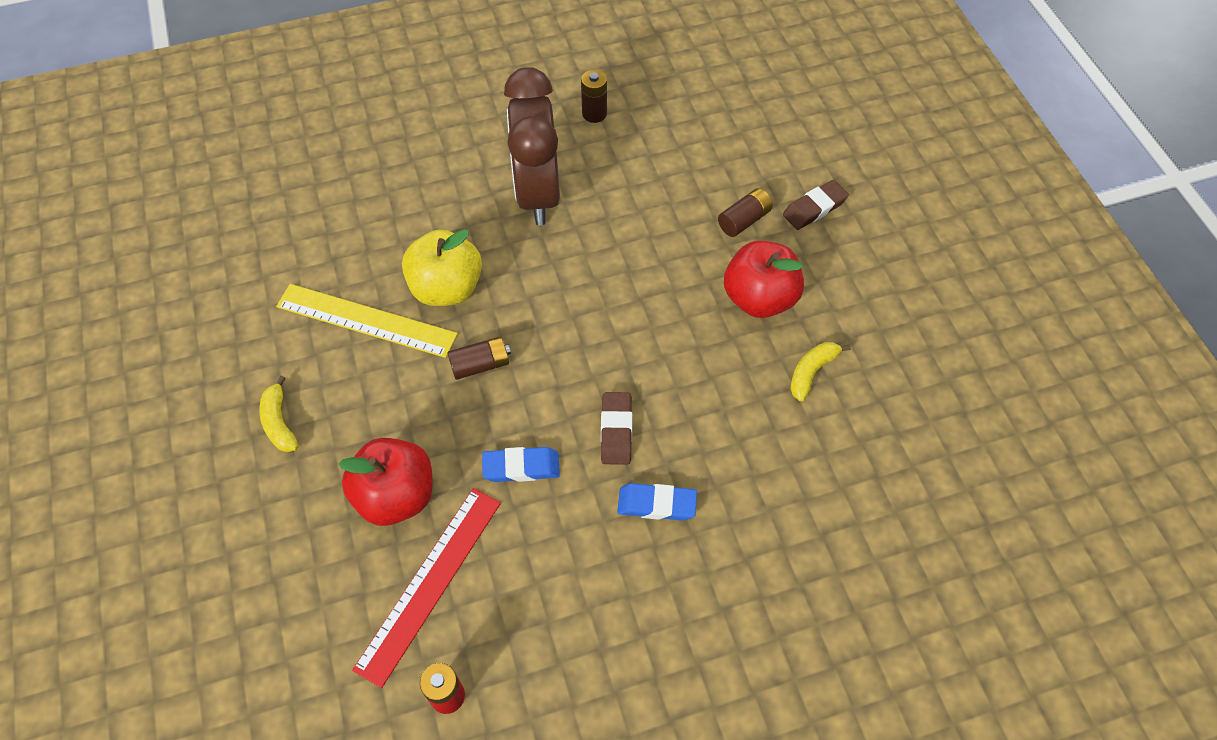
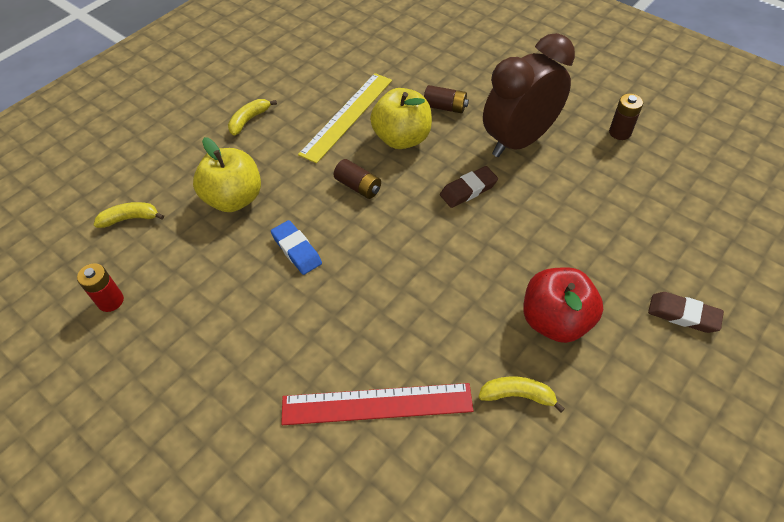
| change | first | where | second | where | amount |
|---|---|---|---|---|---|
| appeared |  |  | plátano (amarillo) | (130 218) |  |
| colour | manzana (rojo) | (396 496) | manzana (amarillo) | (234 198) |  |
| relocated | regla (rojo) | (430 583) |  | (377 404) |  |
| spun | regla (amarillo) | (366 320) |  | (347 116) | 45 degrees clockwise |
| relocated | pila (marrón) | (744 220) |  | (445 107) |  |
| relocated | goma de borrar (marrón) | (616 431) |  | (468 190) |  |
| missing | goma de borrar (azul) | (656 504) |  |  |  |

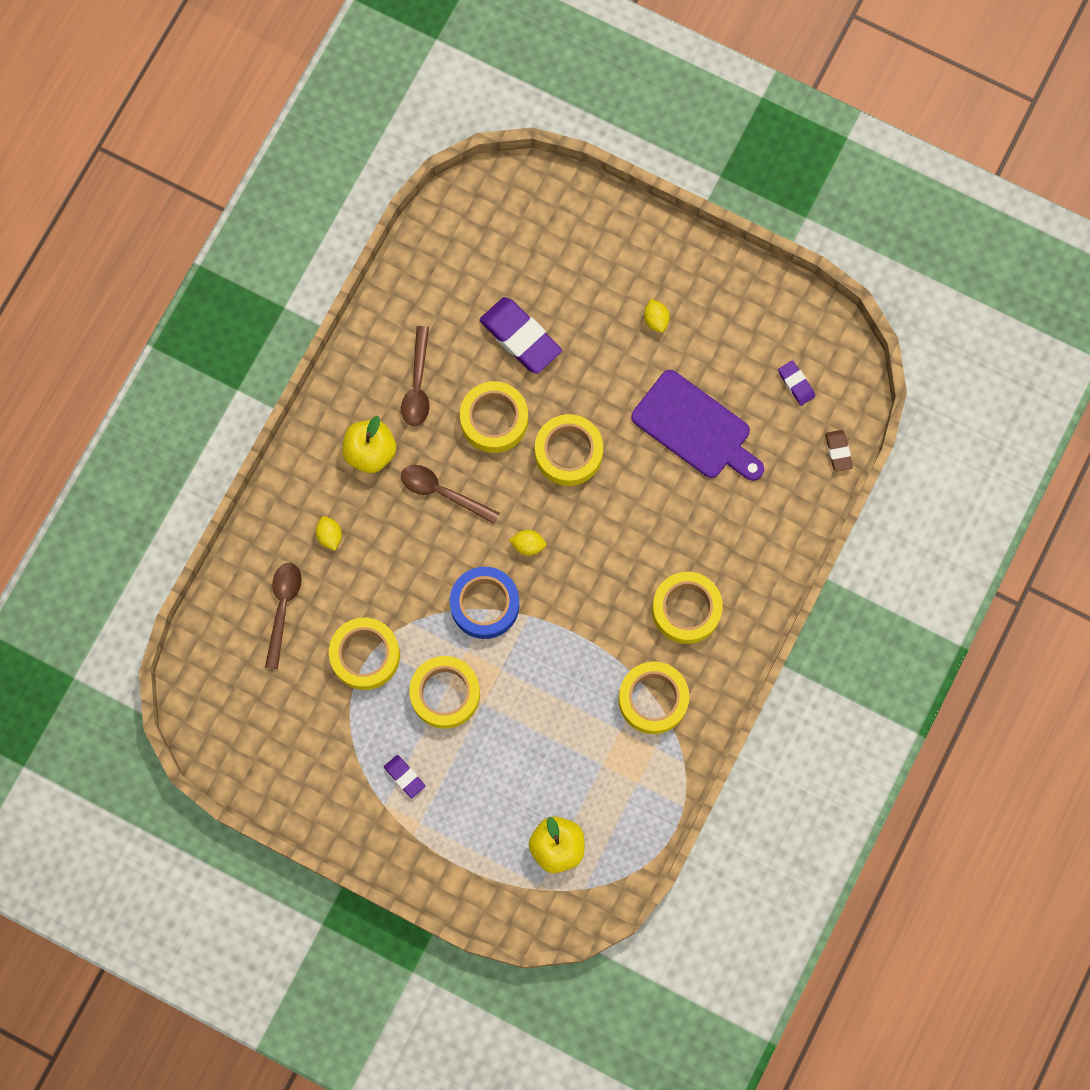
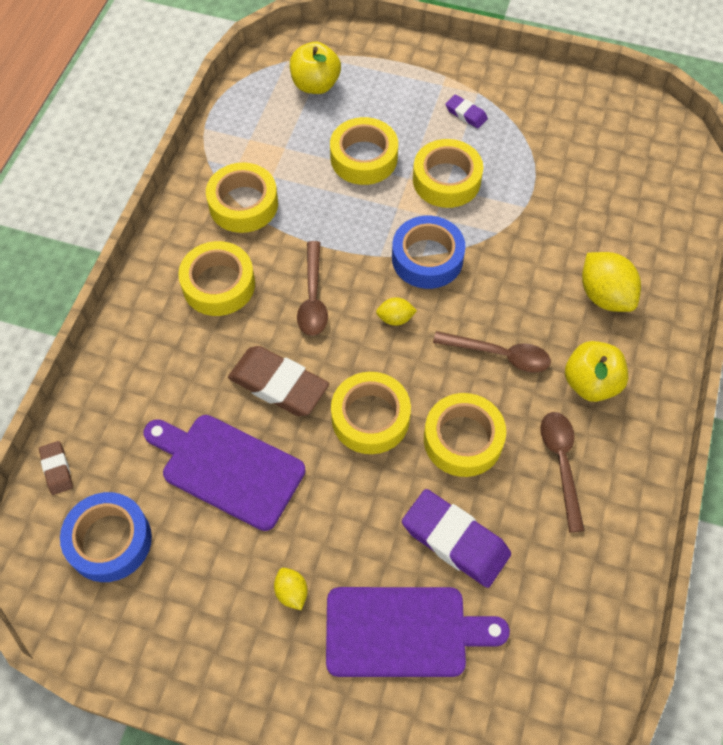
| change | first | where | second | where | amount |
|---|---|---|---|---|---|
| exchanged | goma de borrar (morado) | (796 384) | cinta adhesiva (azul) | (109 541) |  |
| appeared |  |  | goma de borrar (marrón) | (278 384) |  |
| relocated | cuchara (marrón) | (283 608) |  | (313 297) |  |
| appeared |  |  | tabla de cortar (morado) | (403 632) |  |
| relocated | cinta adhesiva (amarillo) | (365 655) |  | (364 158) |  |
| size | limón (amarillo) | (329 536) |  | (605 295) | x1.90 |

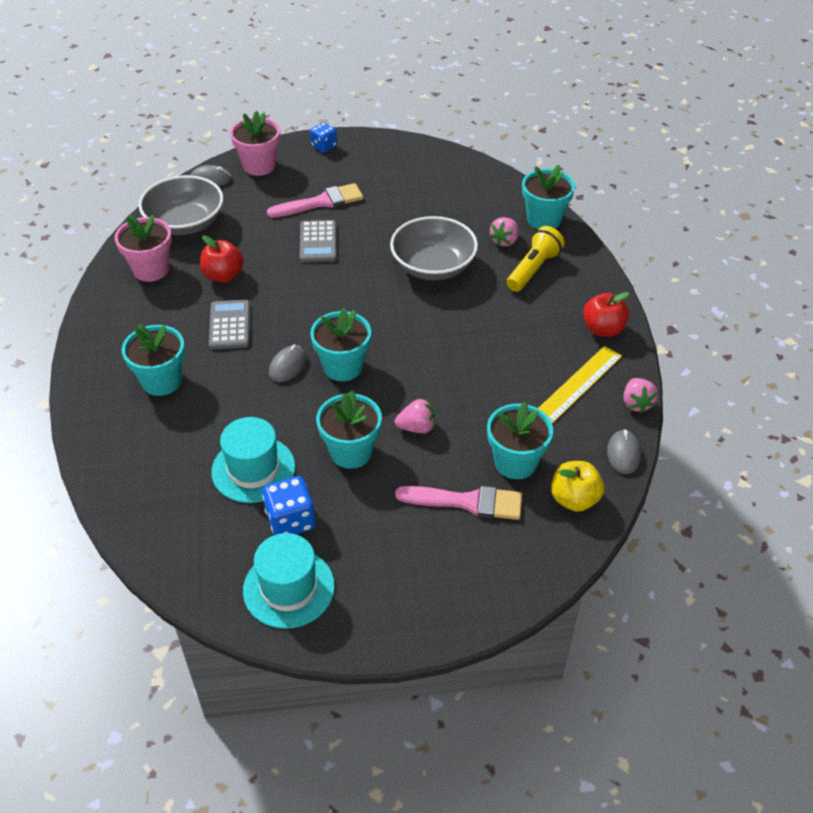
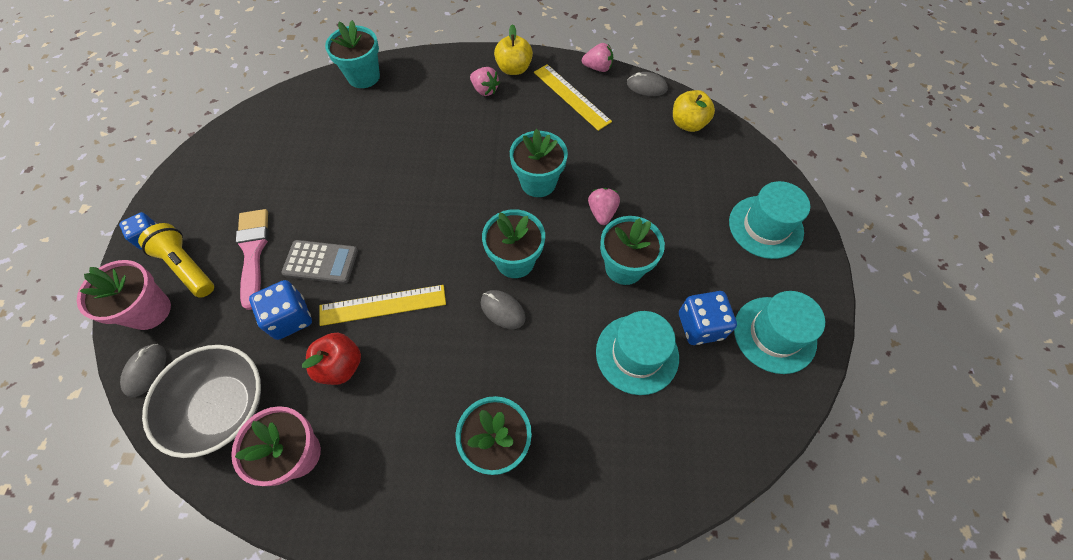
| change | first | where | second | where | amount |
|---|---|---|---|---|---|
| relocated | lámpara de mano (amarillo) | (533 269) |  | (187 267) |  |
| appeared |  |  | dado (azul) | (290 318) |  |
| appeared |  |  | regla (amarillo) | (383 305) |  |
| relocated | fresa (rosa) | (504 241) |  | (485 90) |  |
| colour | manzana (rojo) | (603 329) | manzana (amarillo) | (514 69) |  |
| relocated | maceta (turquesa) | (515 462) |  | (538 182) |  |
| appeared |  |  | sombrero (turquesa) | (765 227) |  |
| missing | calculadora (gris) | (230 325) |  |  |  |
| missing | cuenco (gris) | (433 266) |  |  |  |
| missing | pincel (rosa) | (467 502) |  |  |  |

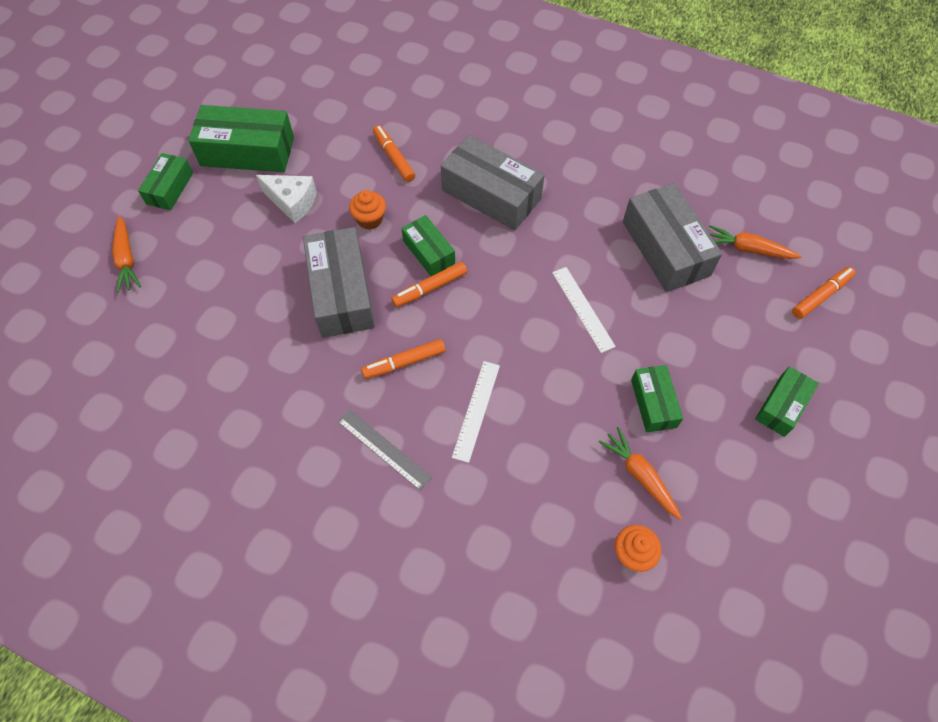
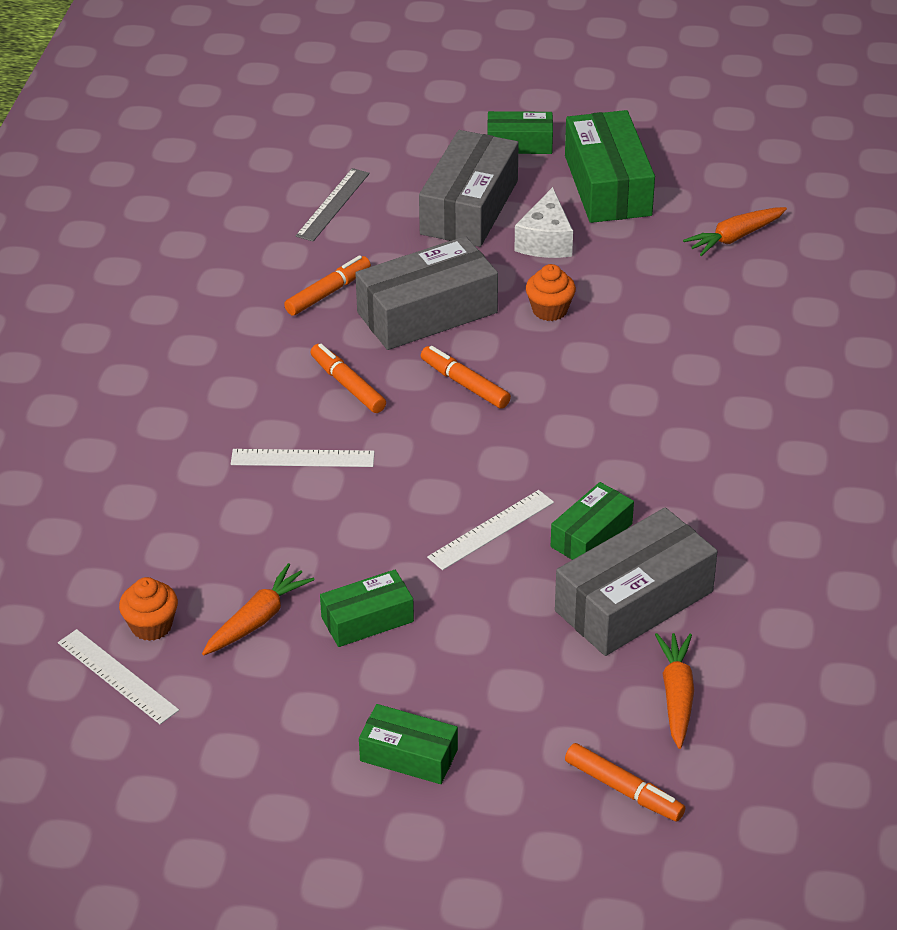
| change | first | where | second | where | amount |
|---|---|---|---|---|---|
| appeared |  |  | regla (blanco) | (117 676) |  |
| relocated | rotulador (naranja) | (394 157) |  | (328 292) |  |
| relocated | regla (gris) | (384 449) |  | (333 204) |  |
| relocated | caja (gris) | (491 194) |  | (469 207) |  |
| relocated | caja (verde) | (429 252) |  | (591 535) |  |
| relocated | zanahoria (naranja) | (127 259) |  | (734 237) |  |

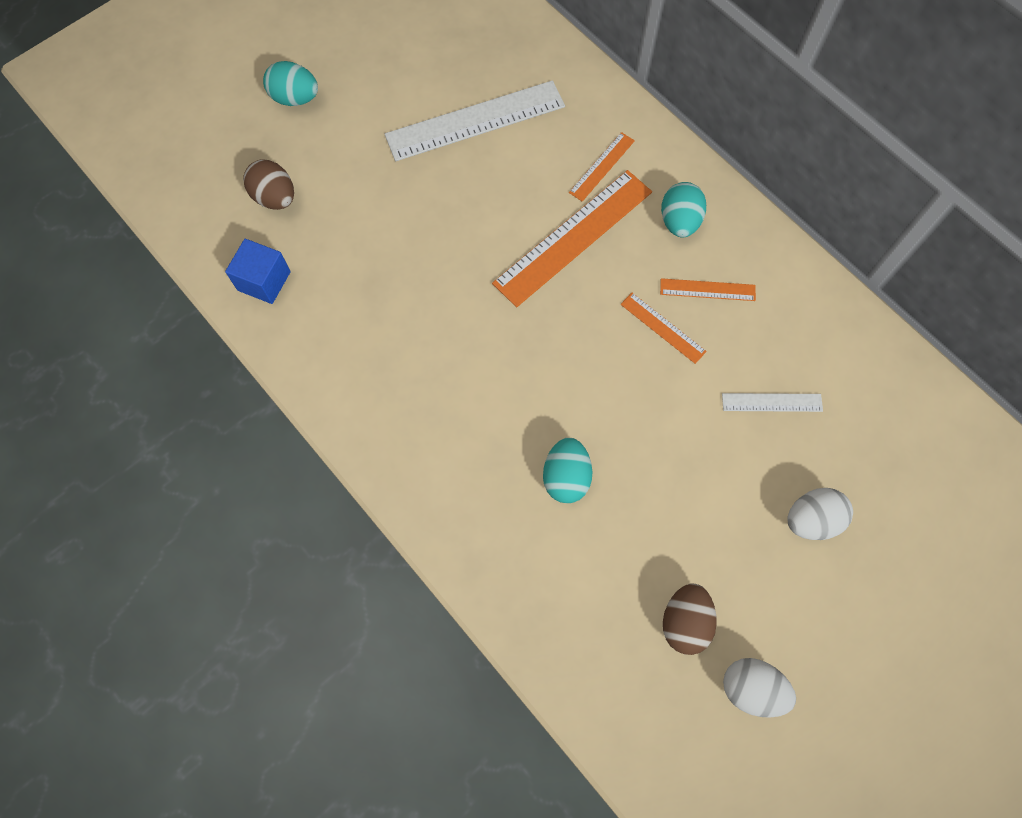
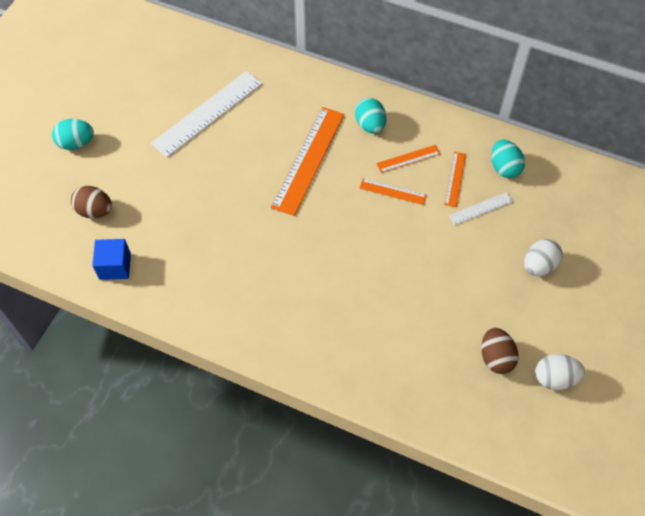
| change | first | where | second | where | amount |
|---|---|---|---|---|---|
| relocated | regla (naranja) | (602 166) |  | (455 179) |  |
| relocated | huevo (turquesa) | (566 477) |  | (504 168) |  |

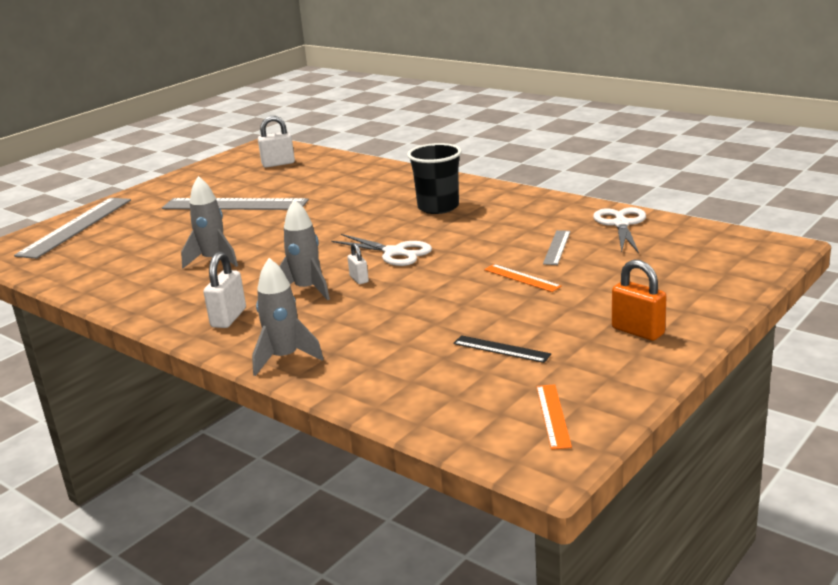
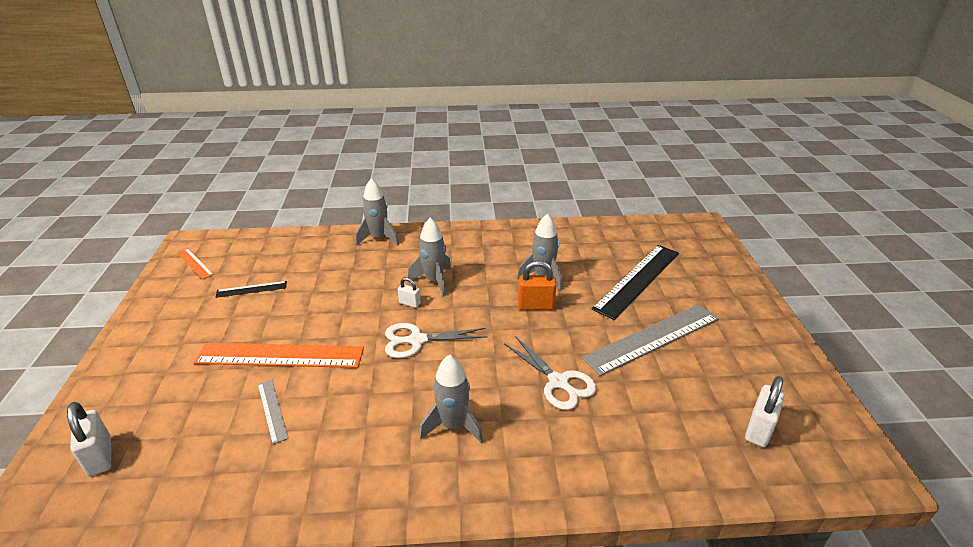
| change | first | where | second | where | amount |
|---|---|---|---|---|---|
| relocated | candado (blanco) | (228 318) |  | (100 456) |  |
| size | regla (naranja) | (522 278) |  | (280 355) | x2.12 |
| exchanged | vaso (negro) | (438 207) | cohete (gris) | (453 425) |  |
| relocated | tijeras (blanco) | (621 224) |  | (559 382) |  |
| relocated | candado (naranja) | (638 331) |  | (535 306) |  |
| appeared |  |  | regla (negro) | (637 280) |  |
| missing | regla (gris) | (76 227) |  |  |  |

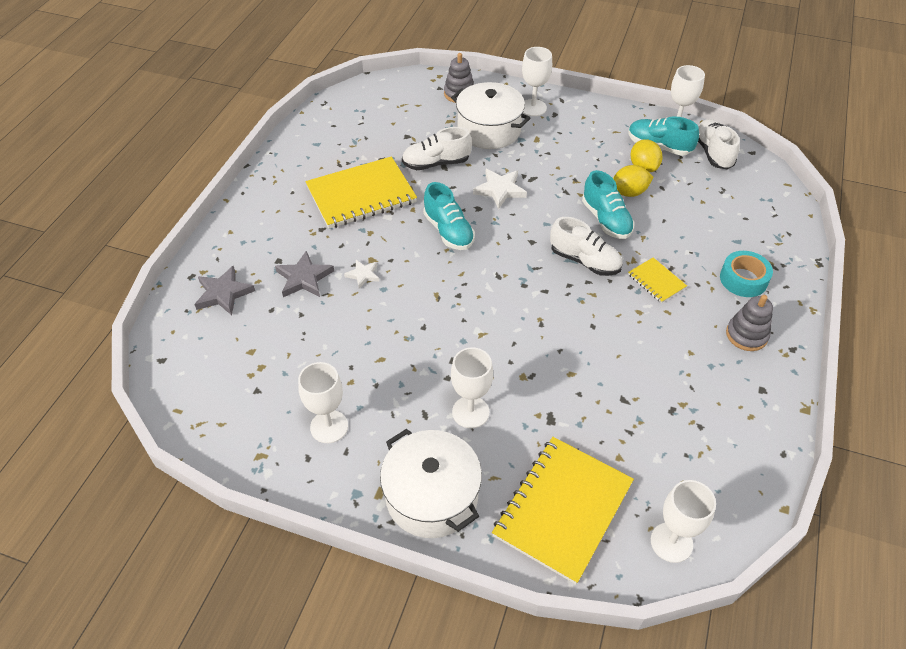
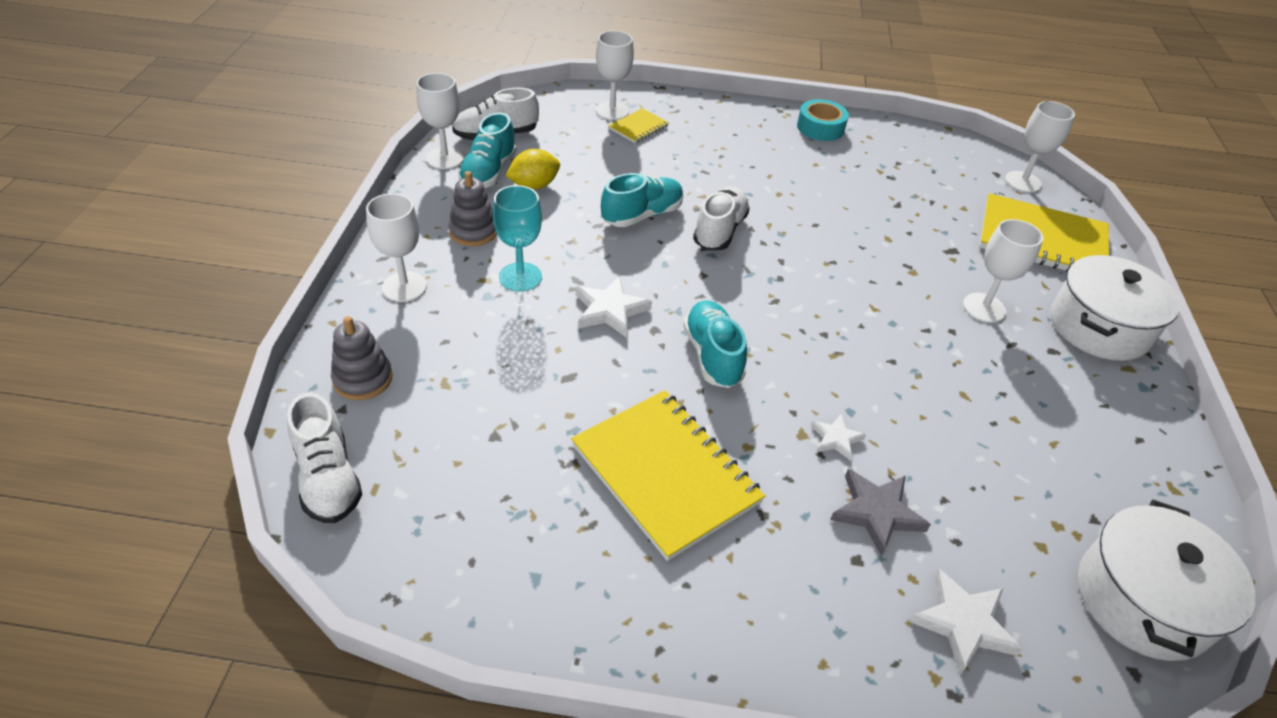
| change | first | where | second | where | amount |
|---|---|---|---|---|---|
| relocated | zapato (blanco) | (436 163) |  | (328 478) |  |
| relocated | juguete apilable (gris) | (746 335) |  | (473 231) |  |
| appeared |  |  | copa (turquesa) | (520 277) |  |
| relocated | copa (blanco) | (329 426) |  | (612 111) |  |
| relocated | cuaderno (amarillo) | (656 281) |  | (638 127) |  |
| spun | zapato (turquesa) | (448 231) |  | (712 355) | 60 degrees counterclockwise |
| relocated | cinta adhesiva (turquesa) | (743 279) |  | (820 127) |  |
| colour | estrella (gris) | (223 293) | estrella (blanco) | (963 623) |  |
| relocated | olla (blanco) | (489 130) |  | (1142 600) |  |
| missing | limón (amarillo) | (629 192) |  |  |  |

